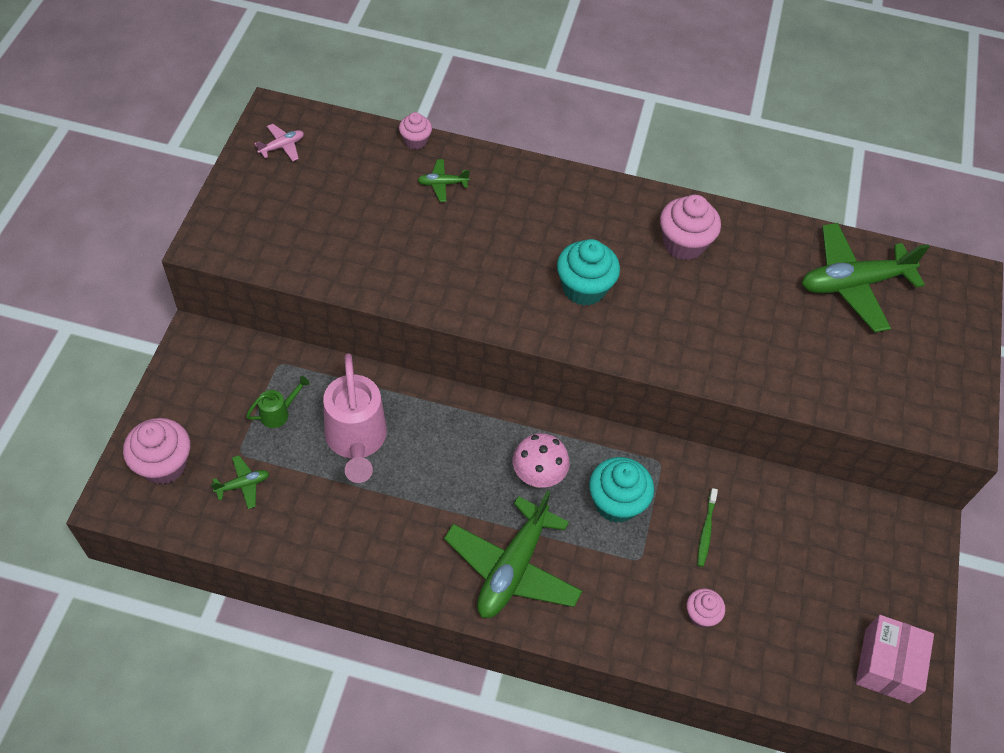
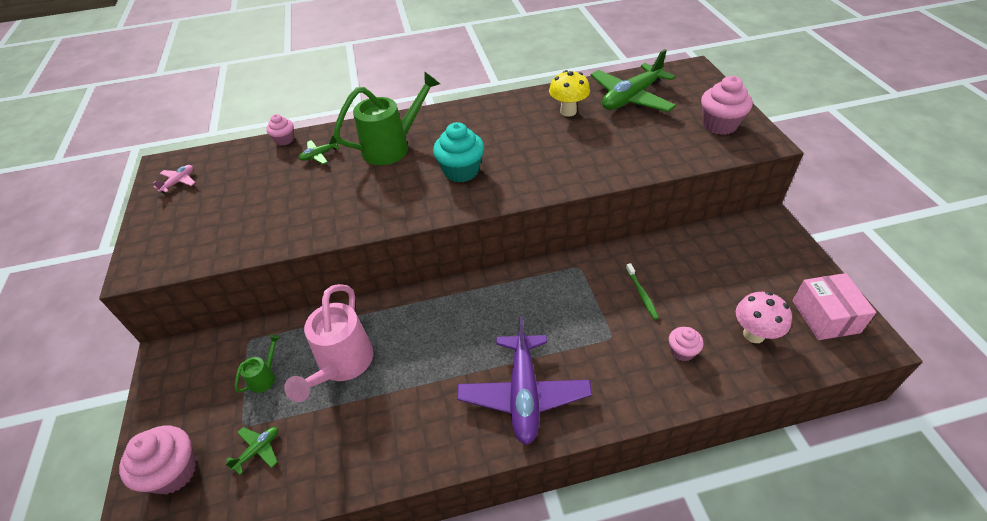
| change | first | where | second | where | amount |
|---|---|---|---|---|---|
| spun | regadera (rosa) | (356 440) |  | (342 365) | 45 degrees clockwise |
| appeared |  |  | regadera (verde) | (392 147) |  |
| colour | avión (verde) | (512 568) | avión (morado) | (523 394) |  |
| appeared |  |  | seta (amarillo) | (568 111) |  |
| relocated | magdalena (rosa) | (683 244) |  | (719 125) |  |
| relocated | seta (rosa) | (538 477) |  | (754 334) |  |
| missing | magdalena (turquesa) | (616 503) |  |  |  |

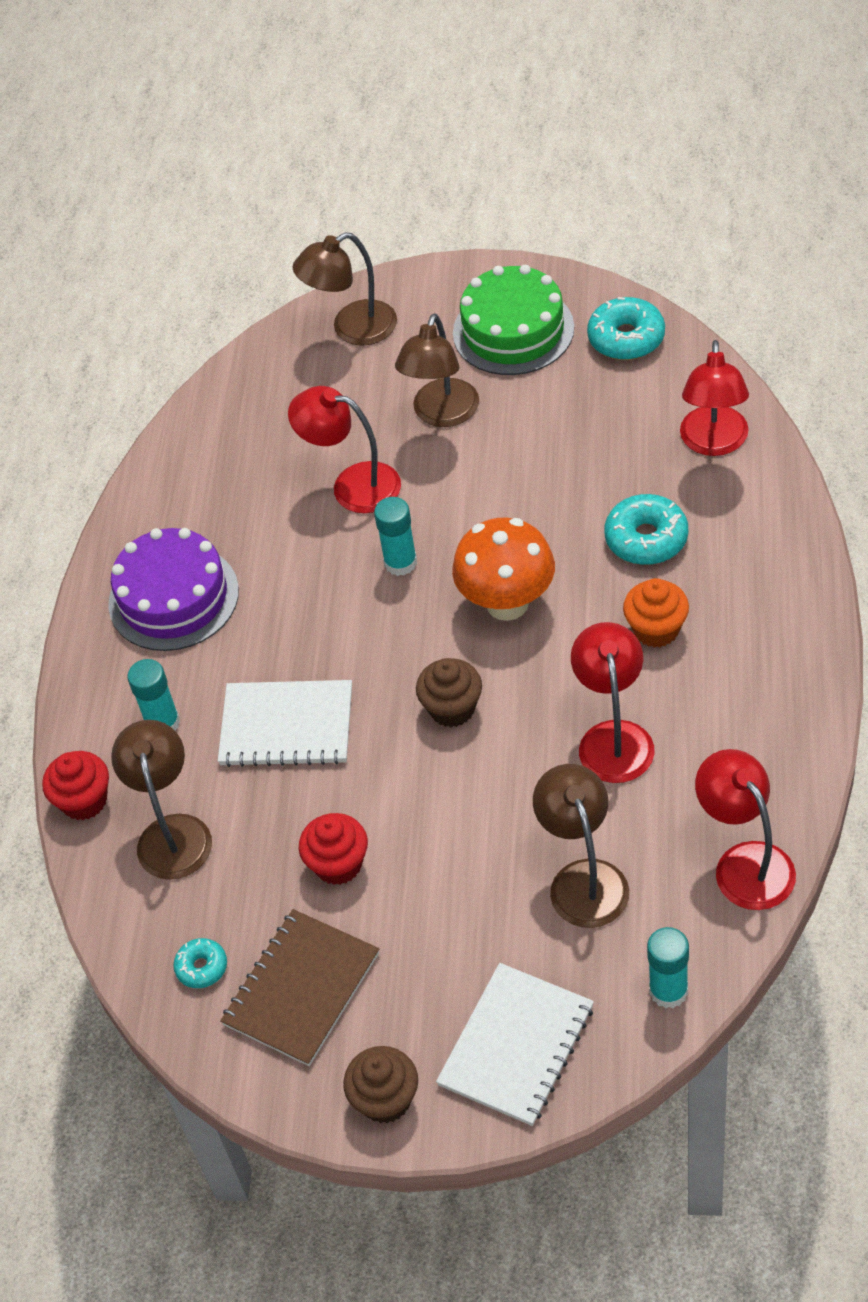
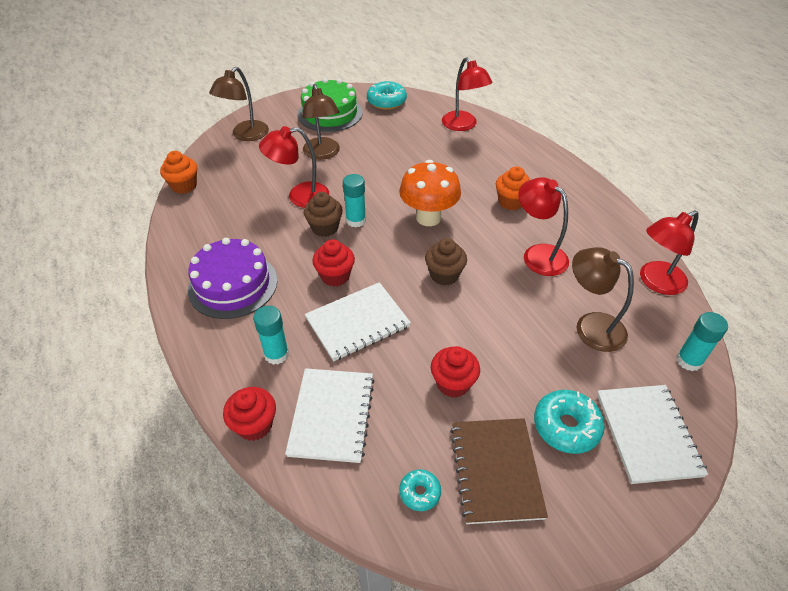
| change | first | where | second | where | amount |
|---|---|---|---|---|---|
| appeared |  |  | magdalena (naranja) | (184 186) |  |
| exchanged | lámpara (marrón) | (172 832) | cuaderno (blanco) | (332 415) |  |
| relocated | magdalena (marrón) | (385 1099) |  | (325 228) |  |
| appeared |  |  | magdalena (rojo) | (335 276) |  |
| relocated | rosquilla (turquesa) | (646 539) |  | (566 426) |  |
| spun | lámpara (rojo) | (745 862) |  | (655 282) | 60 degrees counterclockwise |

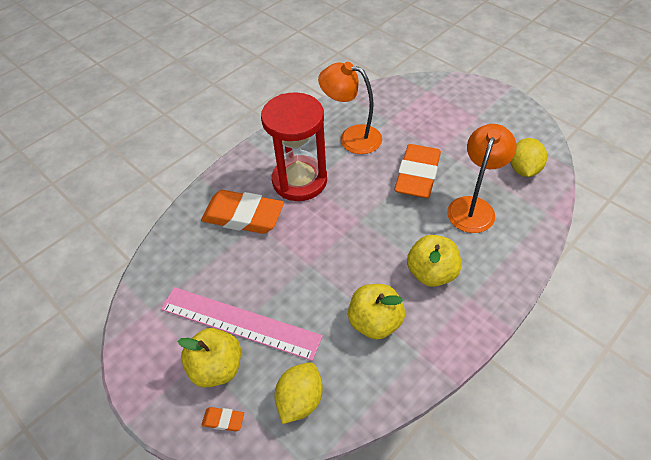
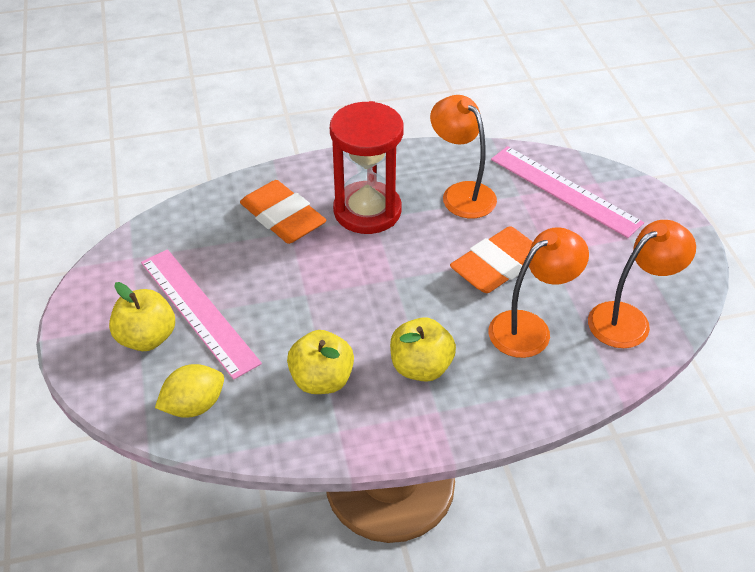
| change | first | where | second | where | amount |
|---|---|---|---|---|---|
| appeared |  |  | regla (rosa) | (564 190) |  |
| exchanged | limón (amarillo) | (523 169) | lámpara (naranja) | (629 319) |  |
| missing | goma de borrar (naranja) | (223 420) |  |  |  |

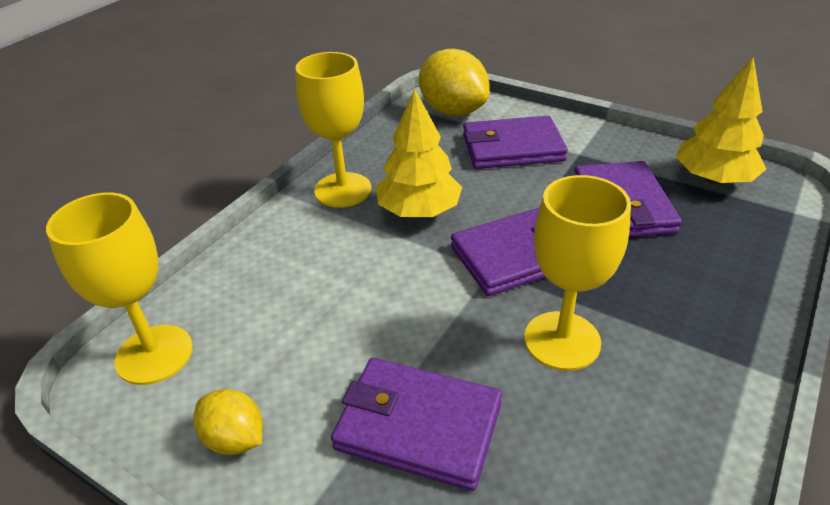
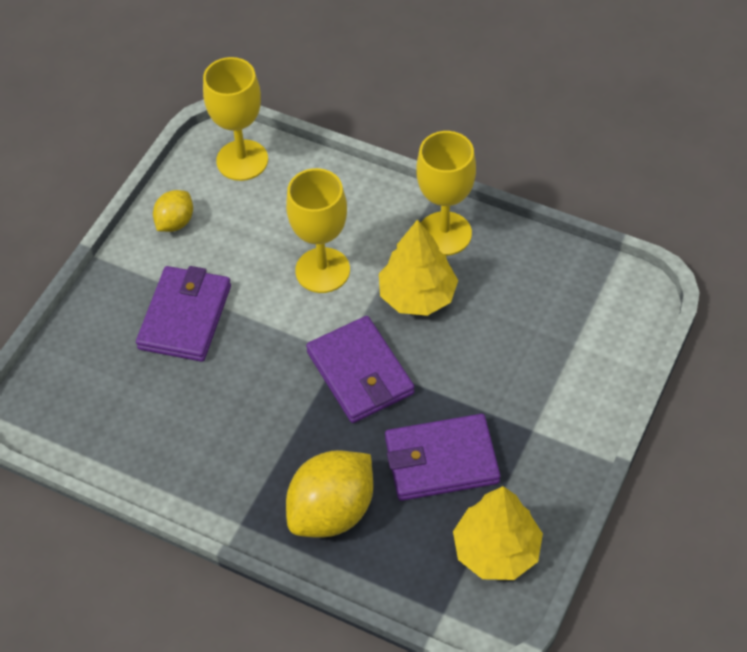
| change | first | where | second | where | amount |
|---|---|---|---|---|---|
| relocated | copa (amarillo) | (562 340) |  | (322 270) |  |
| relocated | limón (amarillo) | (453 111) |  | (332 511) |  |
| missing | cartera (morado) | (512 148) |  |  |  |

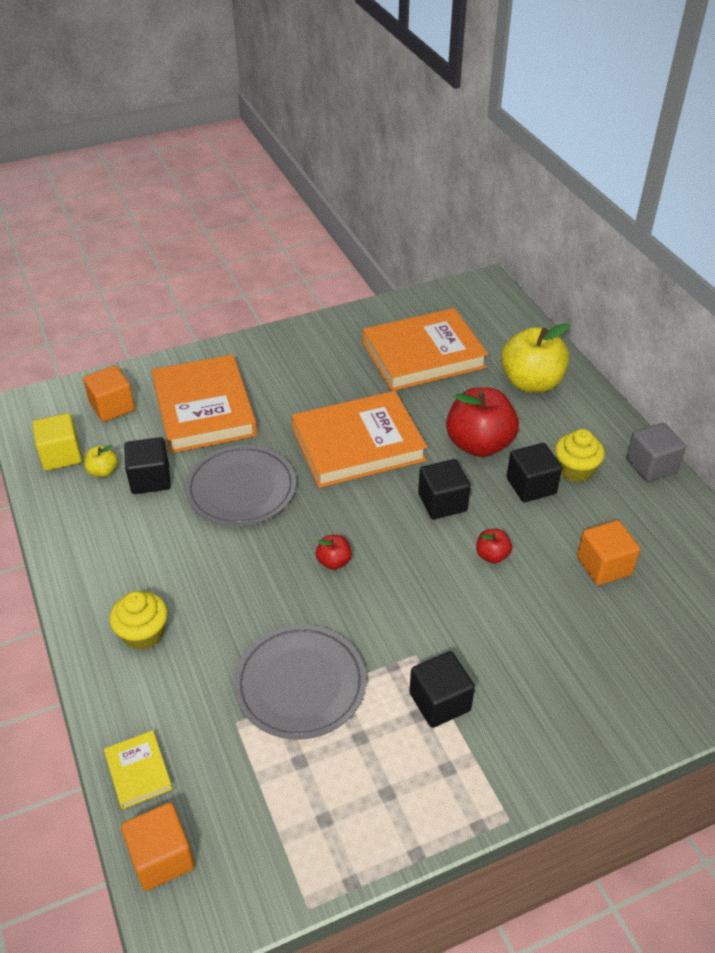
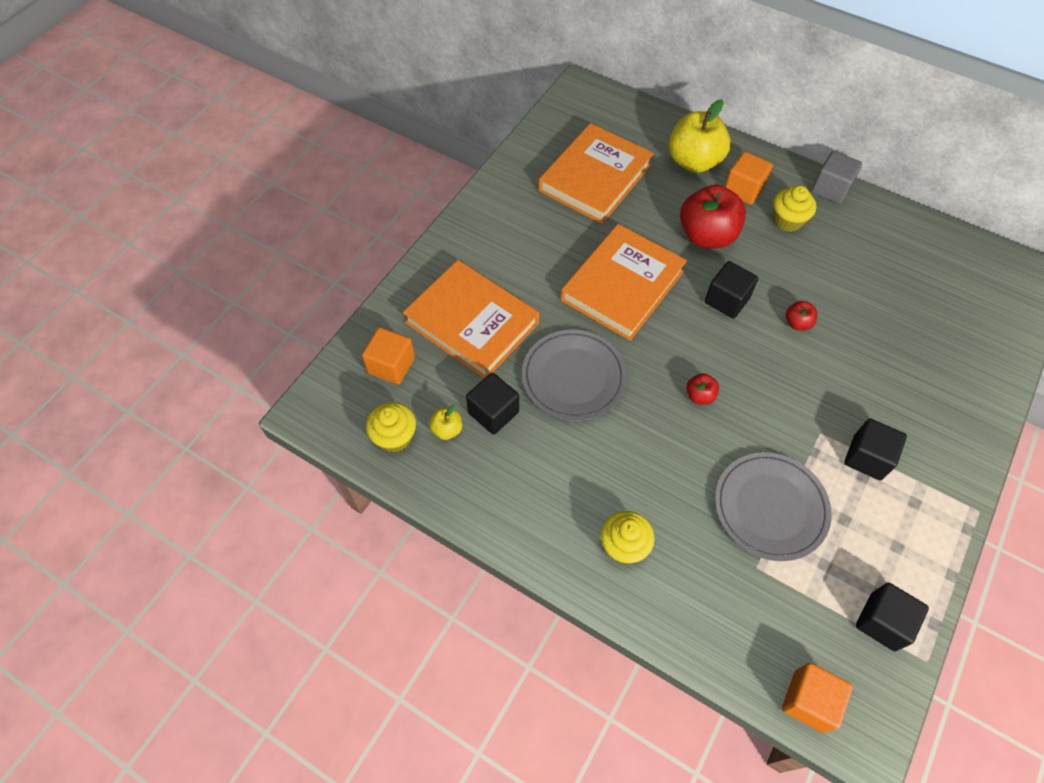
| change | first | where | second | where | amount |
|---|---|---|---|---|---|
| exchanged | cubo (amarillo) | (61 455) | magdalena (amarillo) | (394 437) |  |
| relocated | cubo (naranja) | (604 566) |  | (743 189) |  |
| relocated | cubo (negro) | (531 486) |  | (882 622) |  |
| missing | libro (amarillo) | (138 771) |  |  |  |

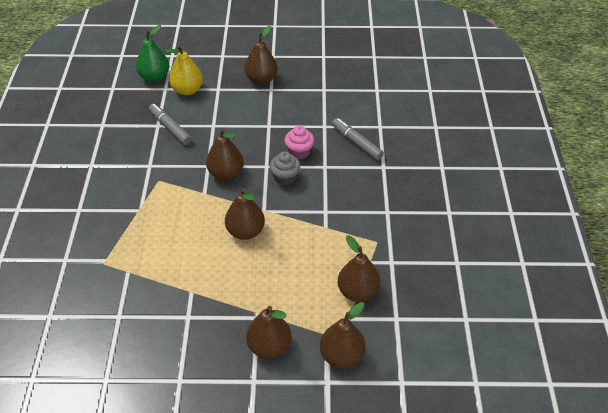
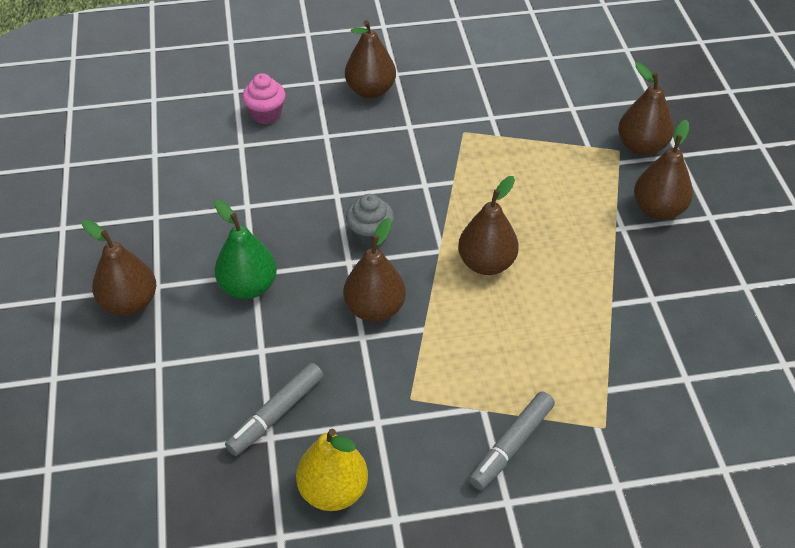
| change | first | where | second | where | amount |
|---|---|---|---|---|---|
| relocated | pera (verde) | (155 77) |  | (248 287) |  |
| relocated | magdalena (rosa) | (299 152) |  | (266 114) |  |
| relocated | pera (amarillo) | (187 90) |  | (333 491) |  |
| relocated | pera (marrón) | (358 291) |  | (370 90) |  |
| relocated | rotulador (gris) | (356 143) |  | (511 445) |  |

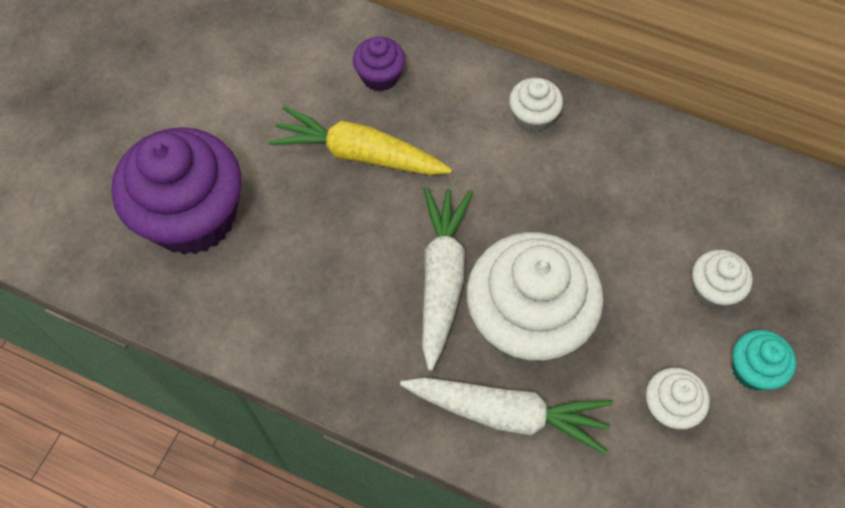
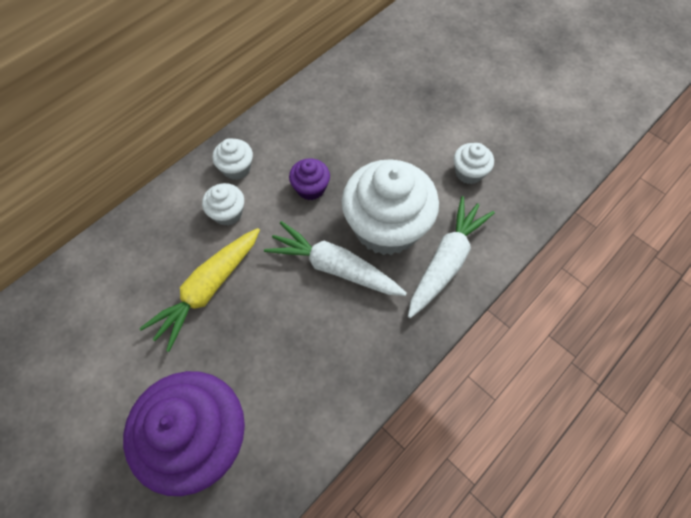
| change | first | where | second | where | amount |
|---|---|---|---|---|---|
| relocated | magdalena (blanco) | (712 289) |  | (227 213) |  |
| relocated | magdalena (morado) | (380 76) |  | (310 188) |  |
| missing | magdalena (turquesa) | (753 370) |  |  |  |

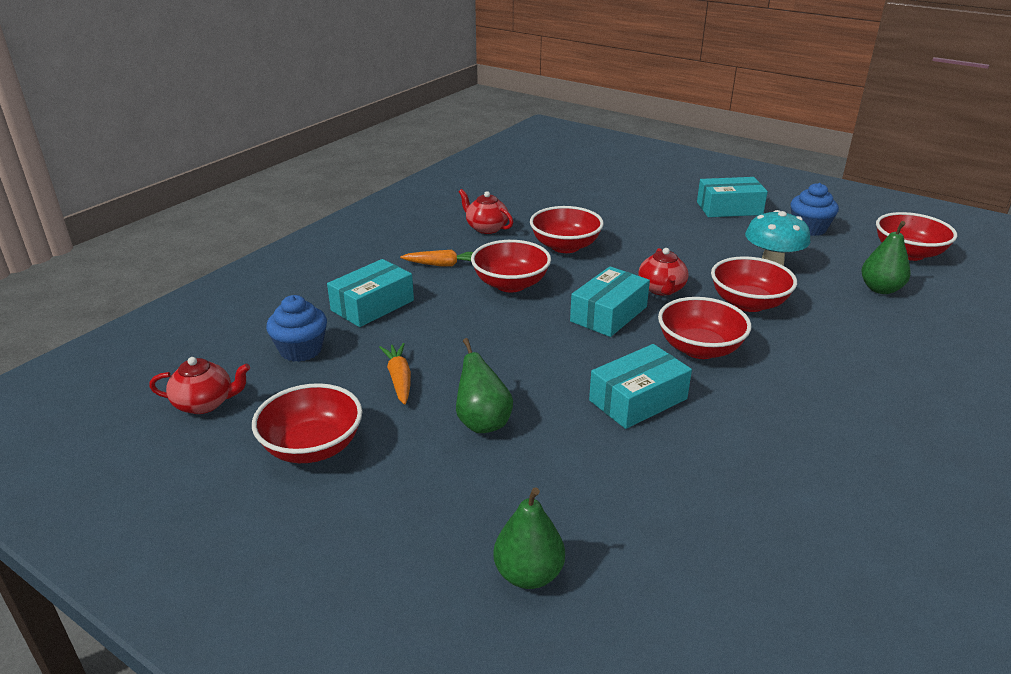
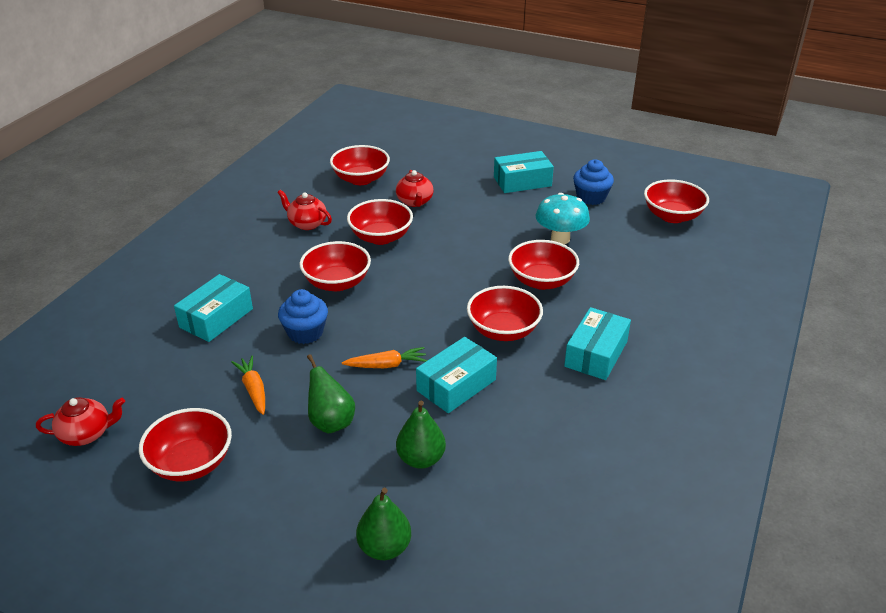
| change | first | where | second | where | amount |
|---|---|---|---|---|---|
| relocated | magdalena (azul) | (301 350) |  | (305 332) |  |
| appeared |  |  | cuenco (rojo) | (361 179) |  |
| relocated | zanahoria (naranja) | (443 265) |  | (386 365) |  |
| relocated | tetera (rojo) | (661 289) |  | (415 202) |  |
| relocated | pera (verde) | (880 289) |  | (421 459) |  |
| relocated | caja (turquesa) | (609 314) |  | (596 354) |  |

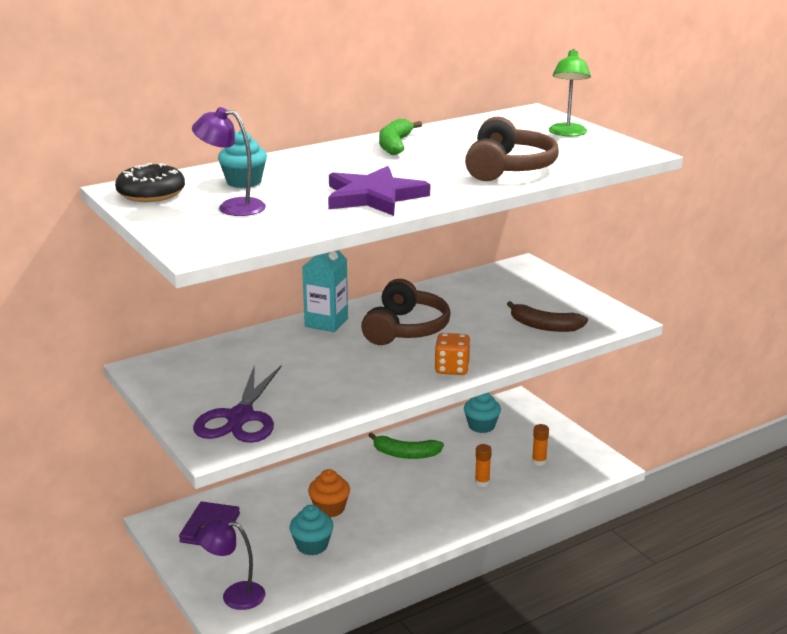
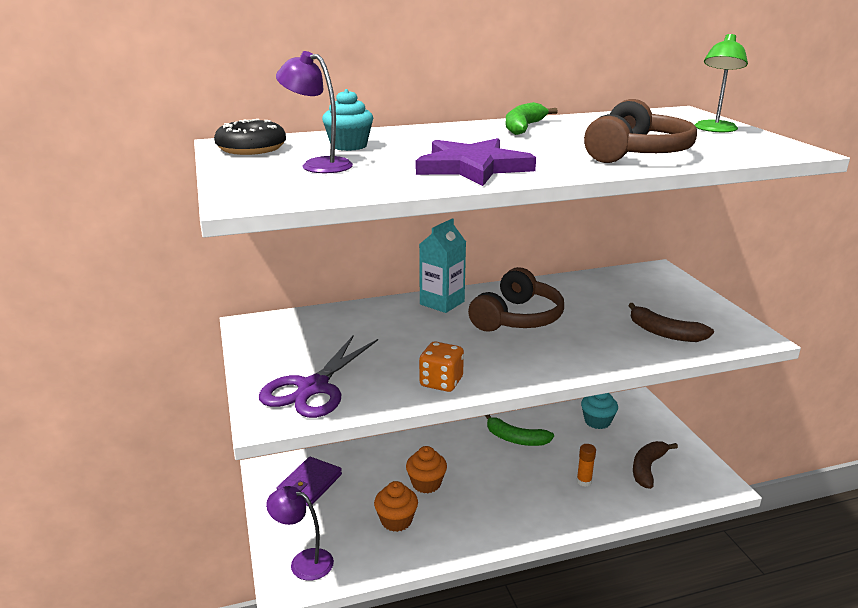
| change | first | where | second | where | amount |
|---|---|---|---|---|---|
| colour | magdalena (turquesa) | (312 545) | magdalena (naranja) | (396 521) |  |
| relocated | dado (naranja) | (452 369) |  | (441 382) |  |
| exchanged | barra de pegamento (naranja) | (539 461) | plátano (marrón) | (648 468) |  |

